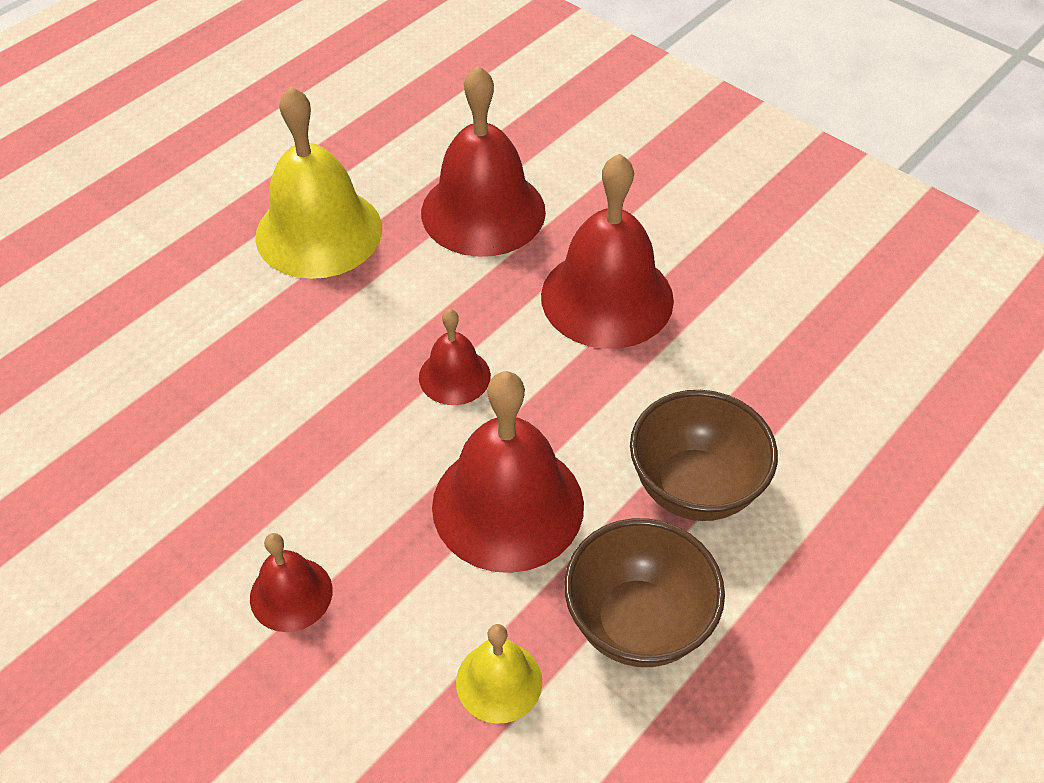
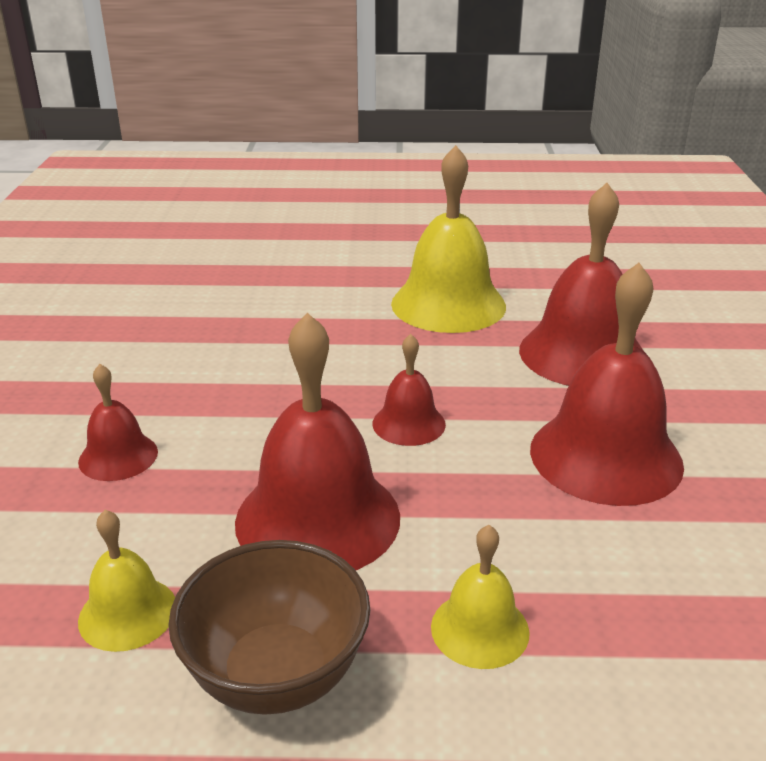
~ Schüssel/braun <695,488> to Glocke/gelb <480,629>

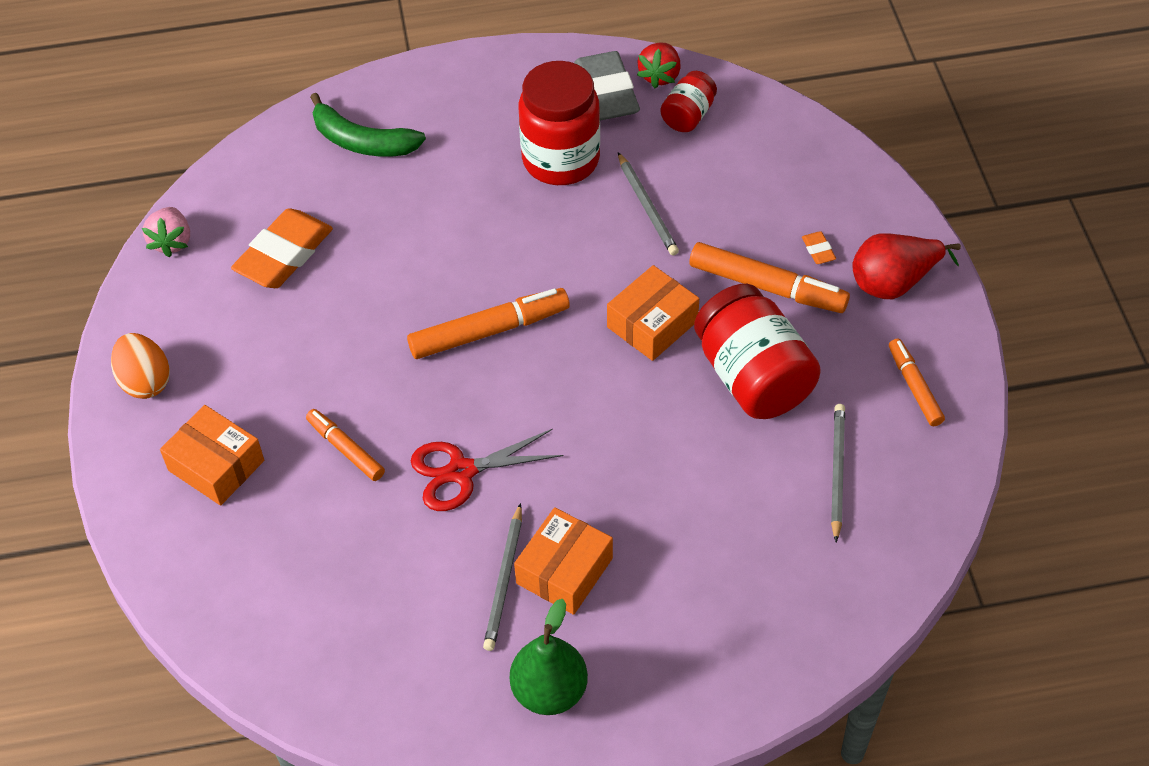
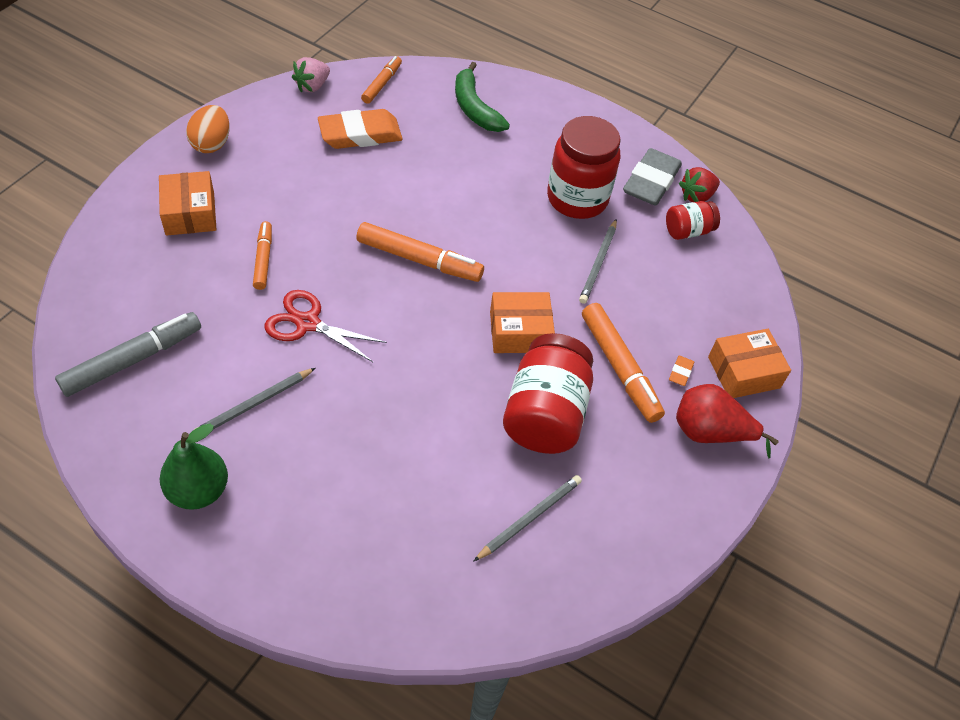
~ Schachtel/orange <564,571> to <743,372>
~ Filzstift/orange <914,387> to <382,84>
+ Filzstift/grau <133,360>

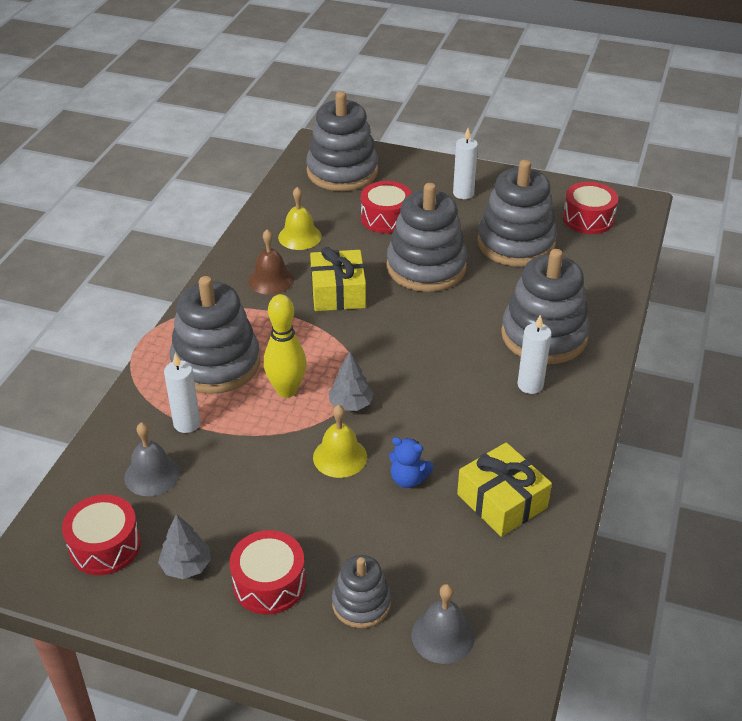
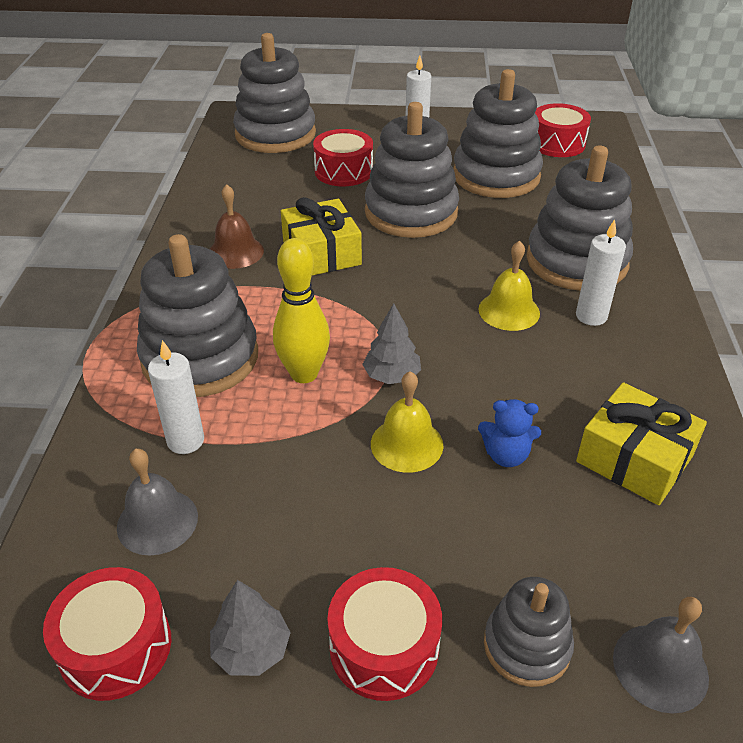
~ Glocke/gelb <299,236> to <509,311>

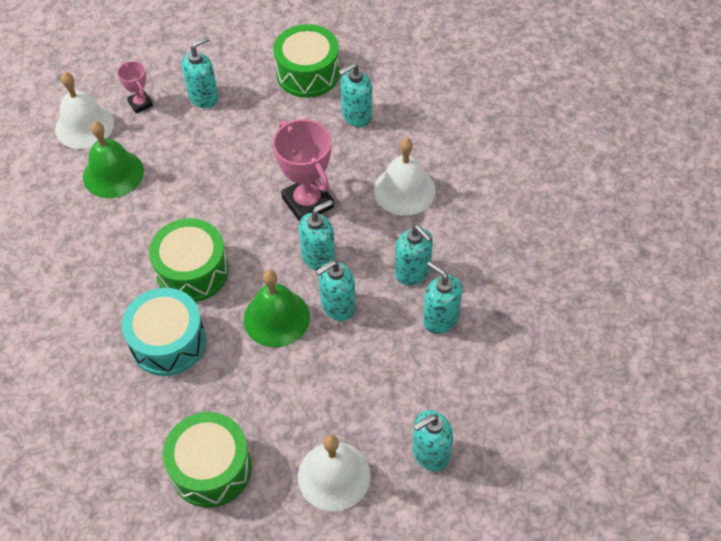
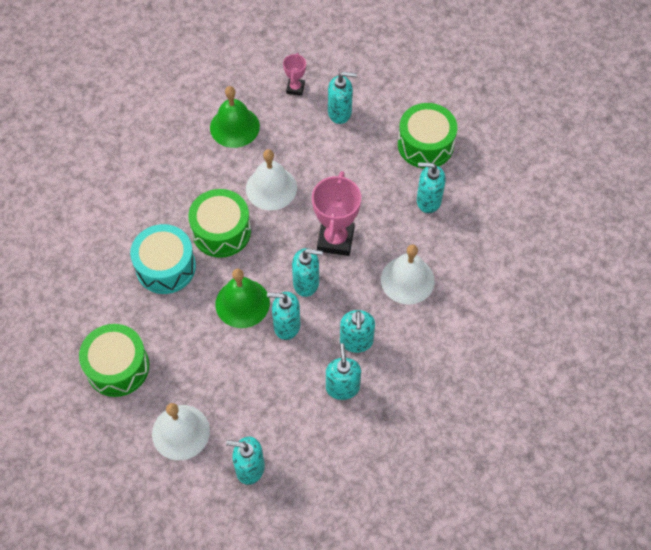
~ Glocke/weiß <84,126> to <271,188>

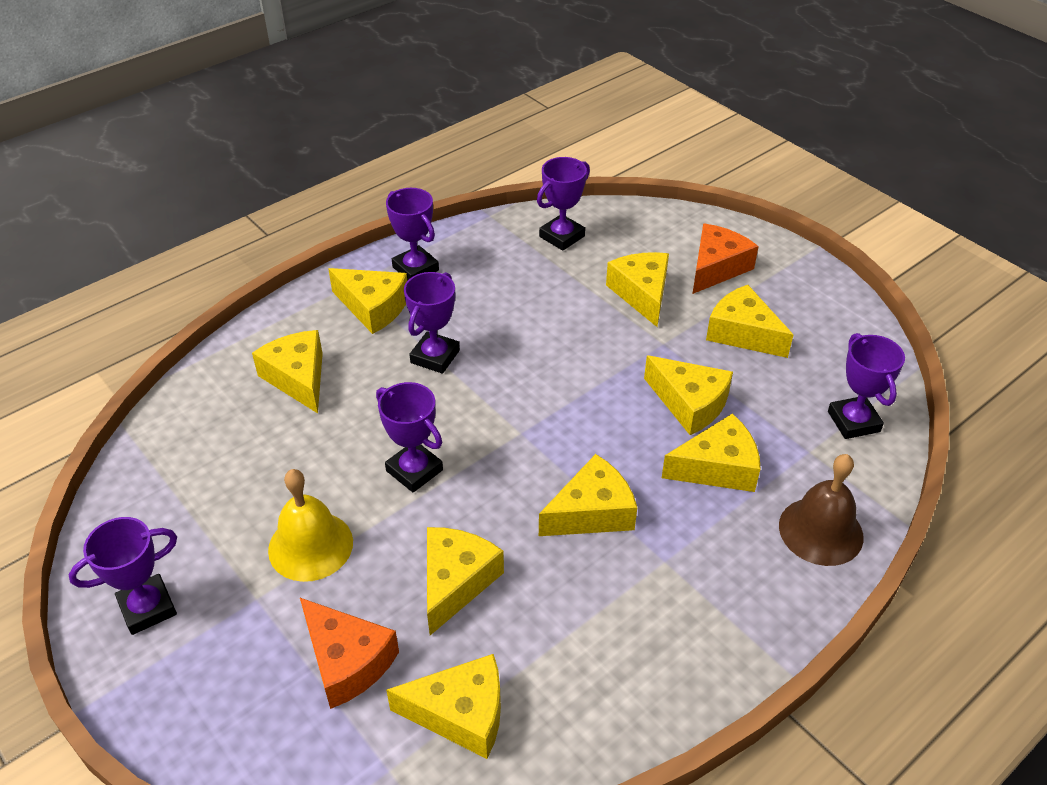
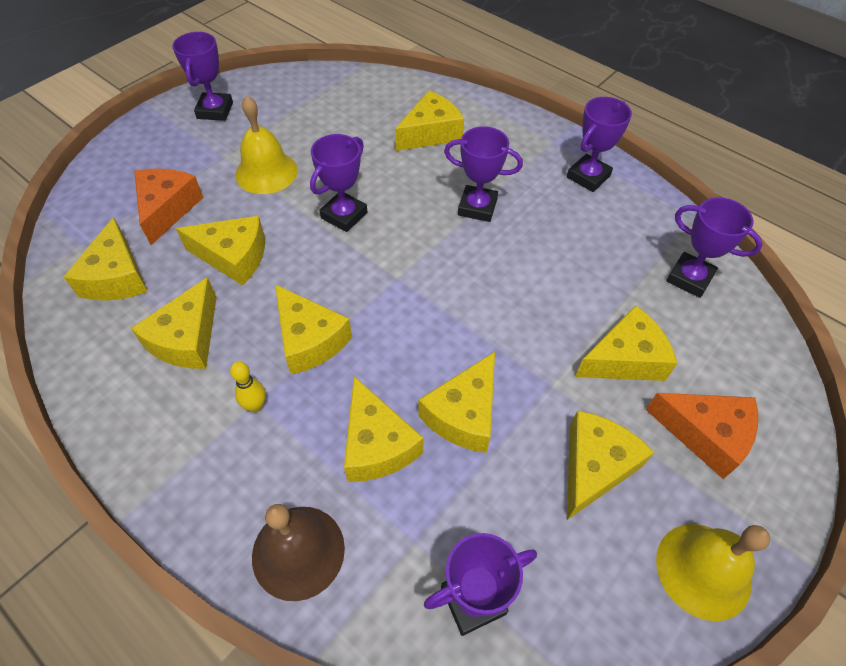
~ Pokal/lila <147,608> = <215,110> 45 degrees clockwise
~ Käse/orange <347,661> = <167,209> 150 degrees clockwise
~ Käse/gelb <373,307> to <187,339>
+ Bowlingkegel/gelb <256,406>
+ Glocke/gelb <703,570>

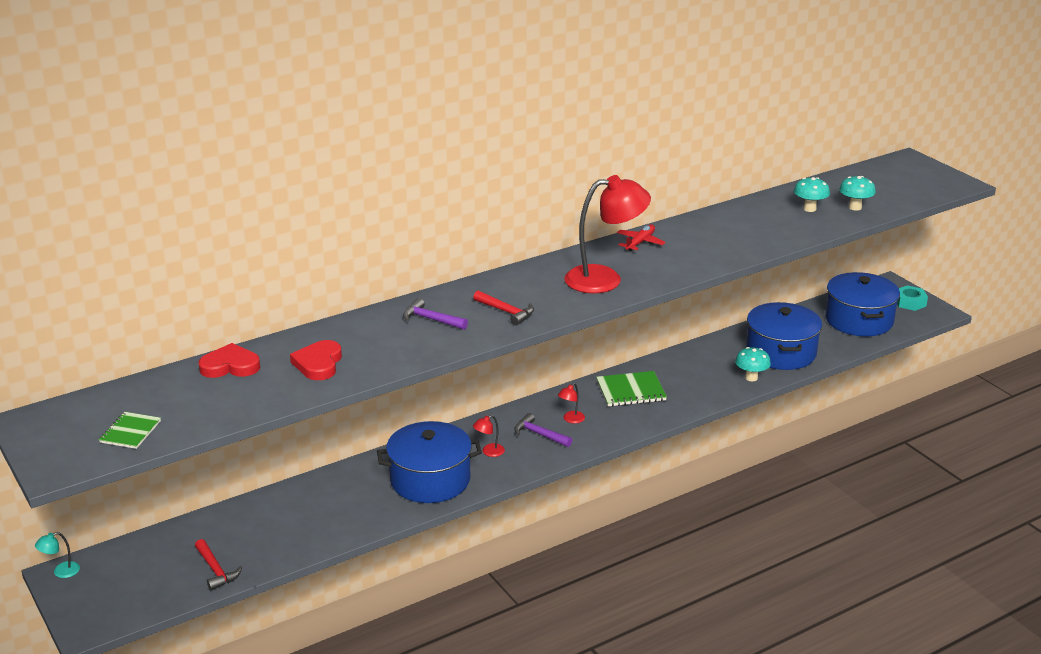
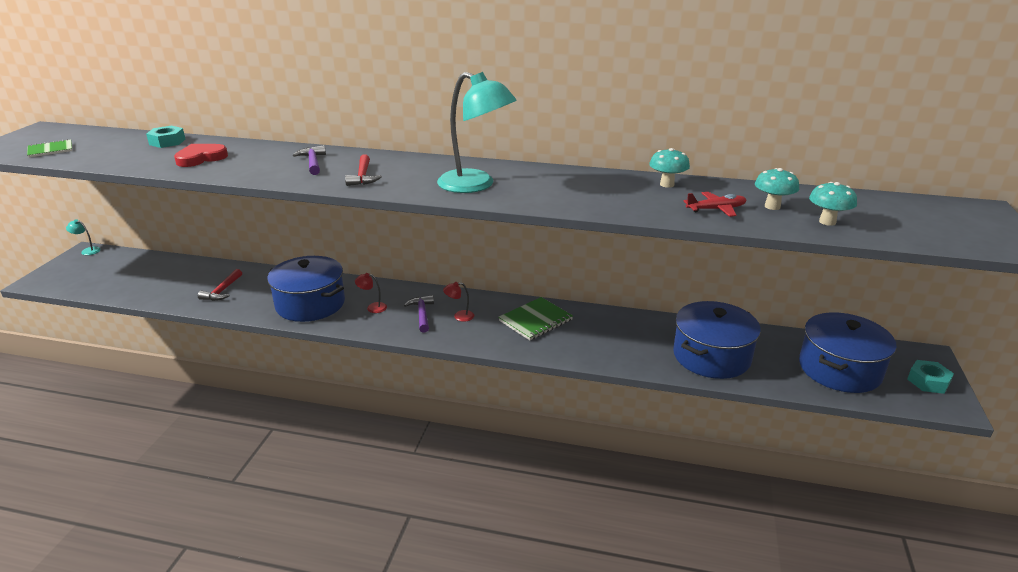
~ Hammer/rot <216,570> to <222,291>
~ Herz/rot <230,366> to Sechskantmutter/türkis <167,142>
~ Lampe/rot <605,279> to Lampe/türkis <476,185>
~ Notizbuch/grün <631,391> = <535,320> 75 degrees counterclockwise
~ Flugzeug/rot <640,242> to <716,209>
~ Pilz/türkis <751,378> to <667,184>

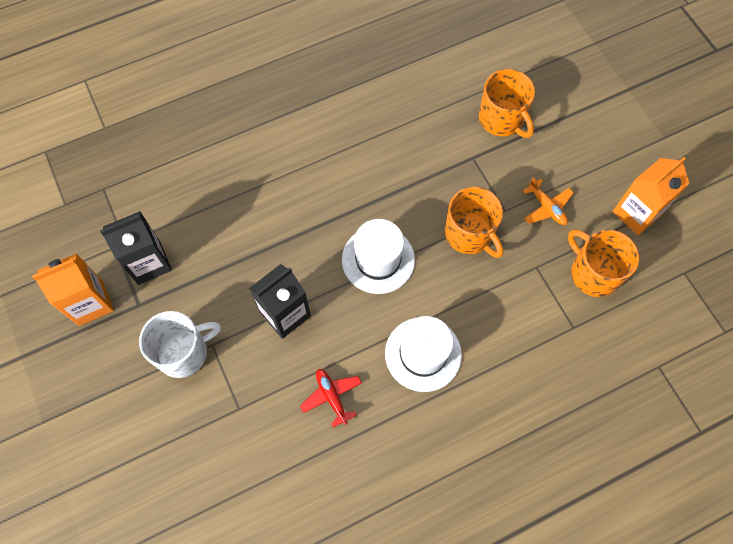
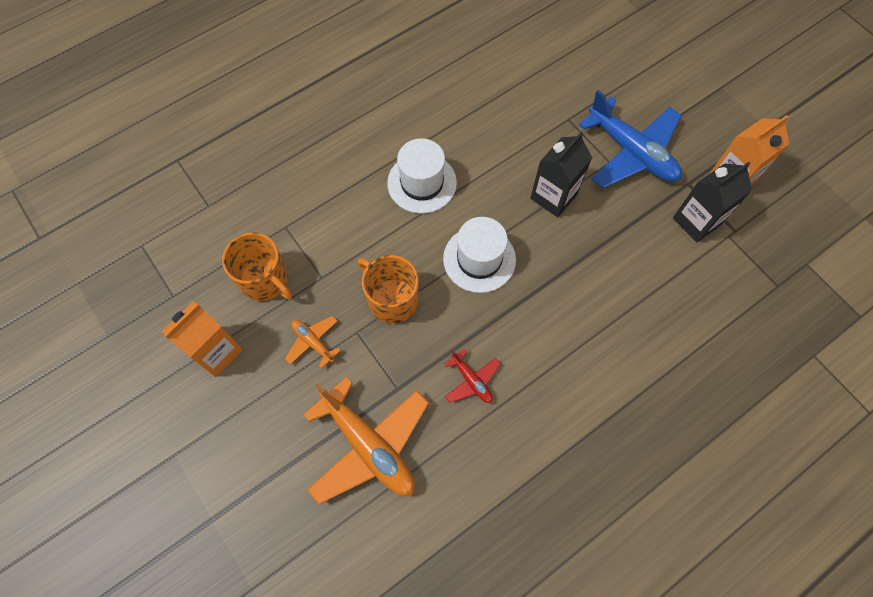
~ Tasse/weiß <183,352> to Flugzeug/blau <631,152>
~ Flugzeug/rot <332,397> to <471,380>
~ Tasse/orange <502,119> to Flugzeug/orange <368,445>

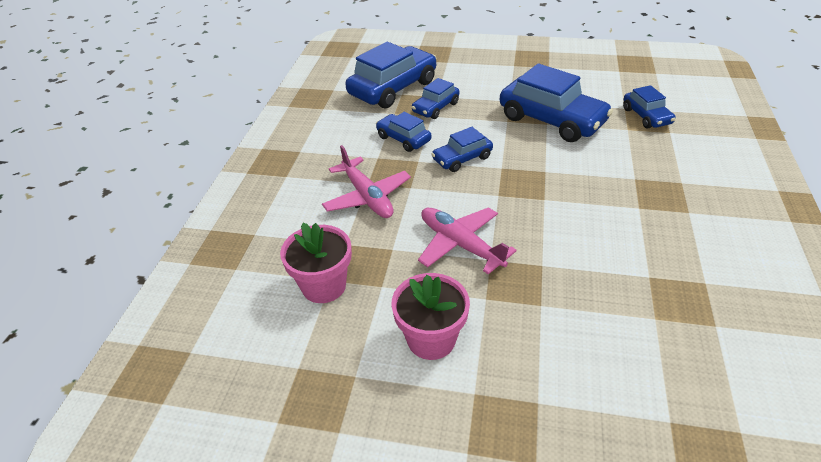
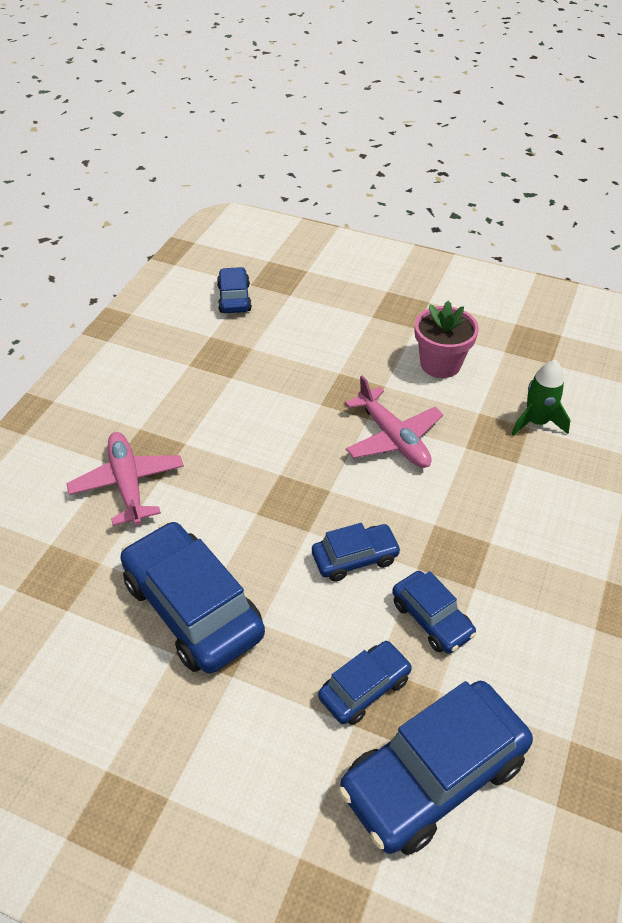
~ Blumentopf/rosa <324,286> to Rakete/grün <536,422>
~ Flugzeug/rosa <367,197> to <128,484>
~ Auto/blau <646,116> to <234,298>

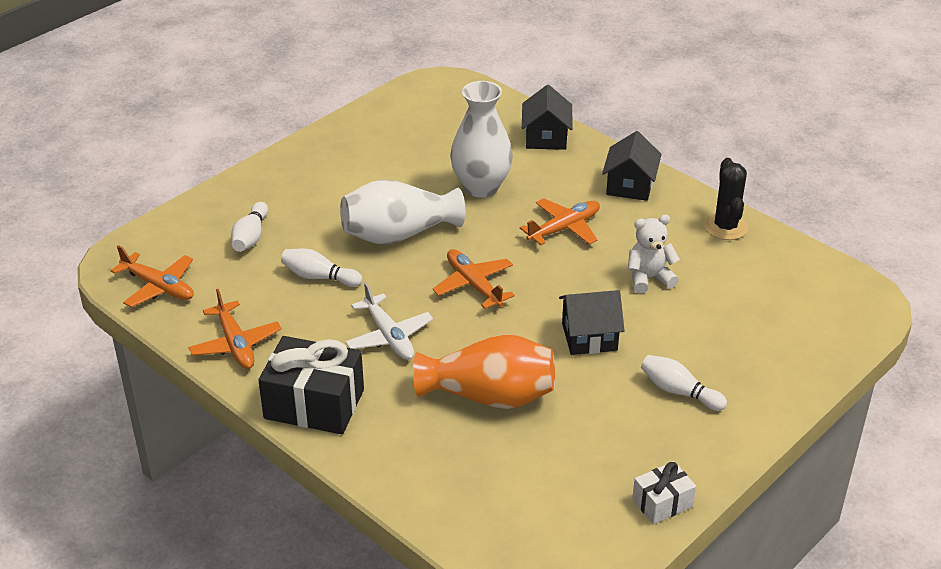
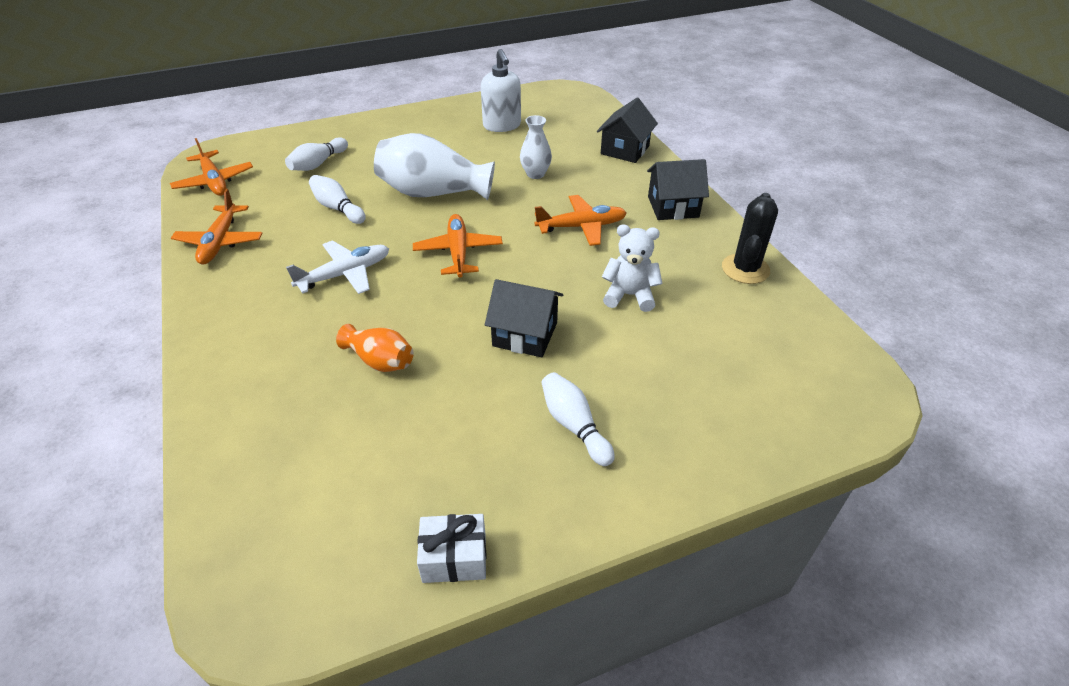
- Geschenk/schwarz <314,404>
~ Flugzeug/weiß <389,336> = <345,274> 120 degrees counterclockwise
~ Vase/orange <489,396> = <380,361> x0.54
~ Vase/weiß <481,187> = <535,174> x0.54
~ Haus/schwarz <630,186> = <673,207> 45 degrees clockwise
+ Seifenspender/weiß <502,126>

